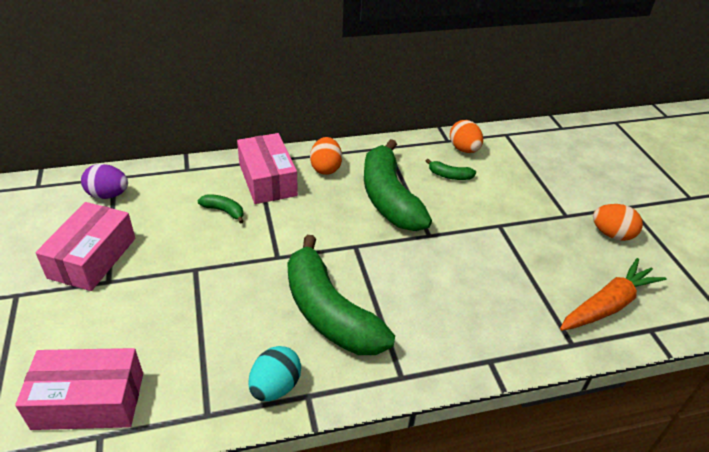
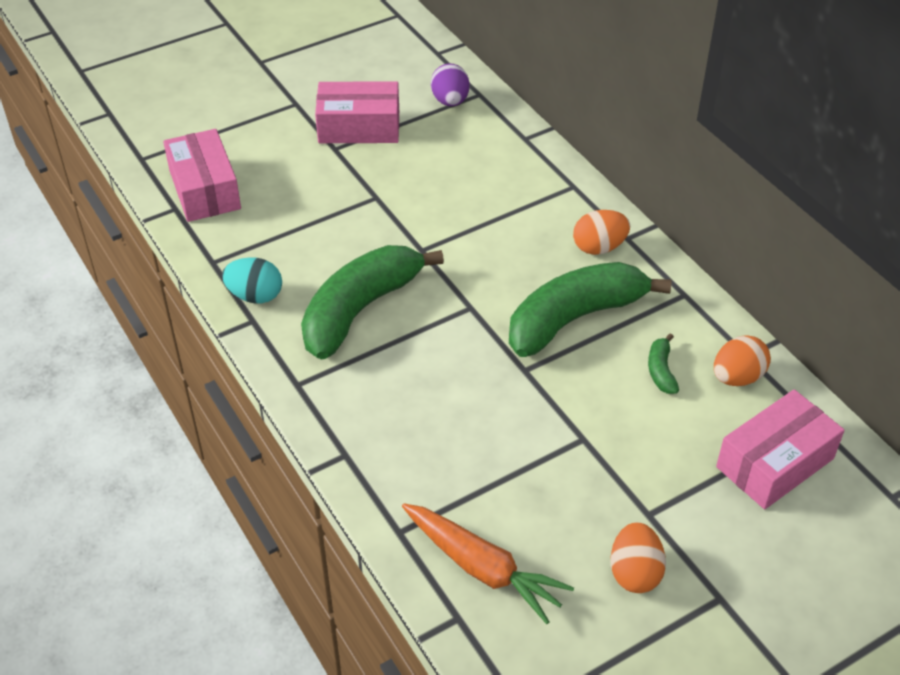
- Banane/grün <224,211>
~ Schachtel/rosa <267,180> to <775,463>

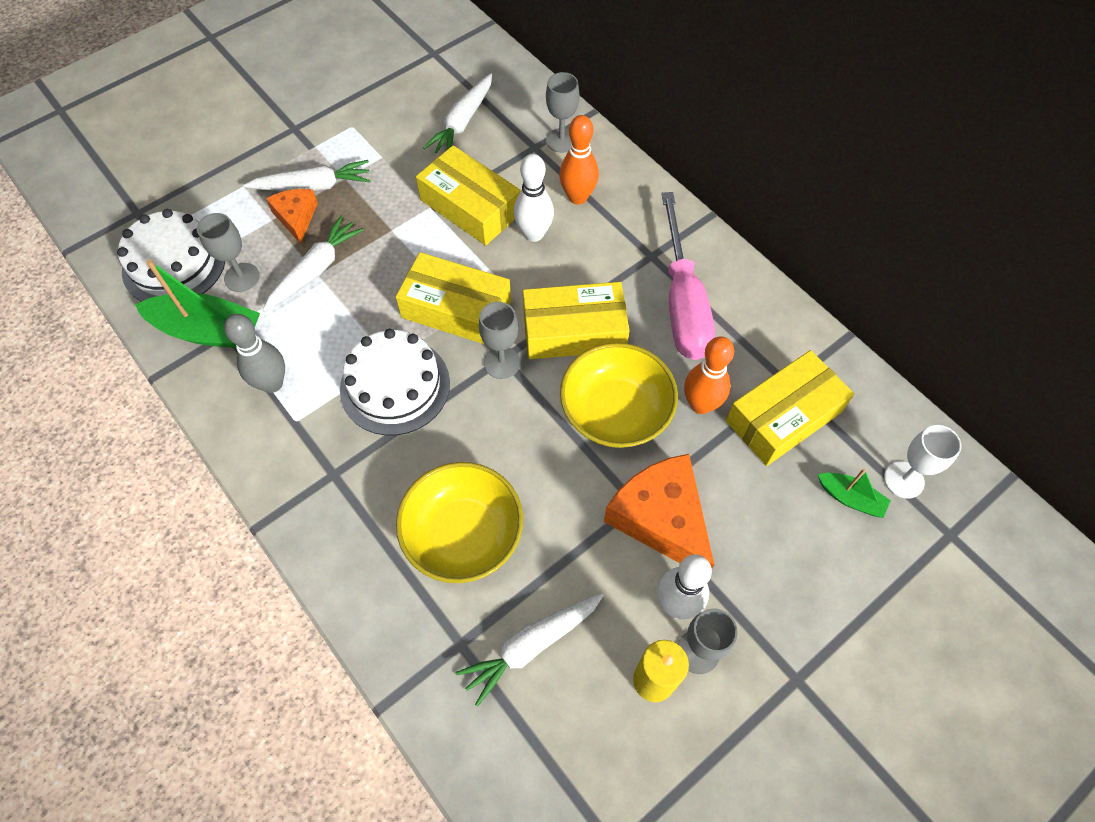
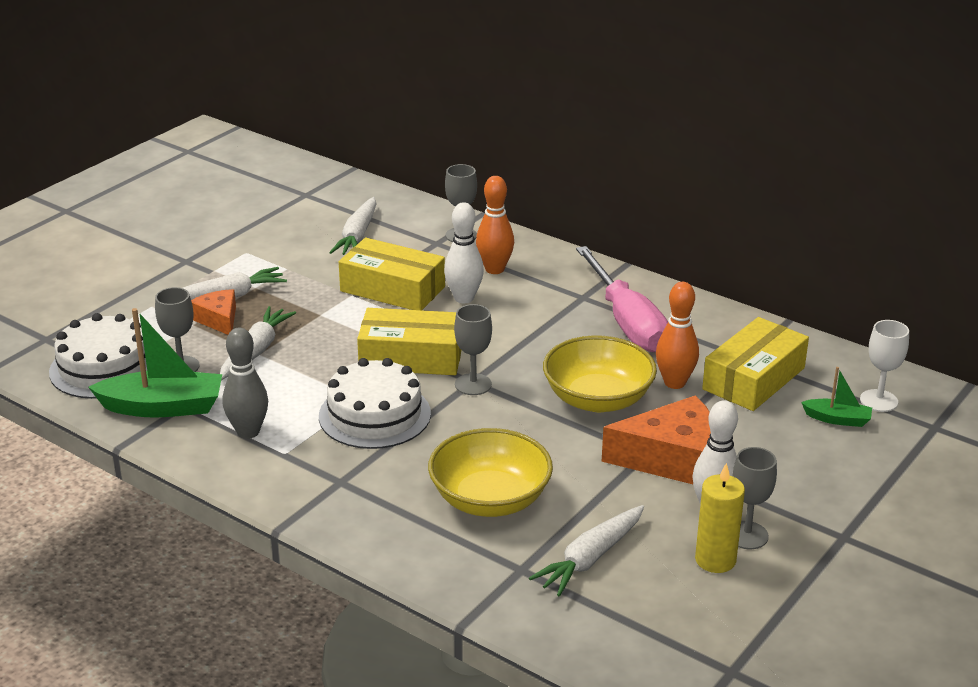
- Schachtel/gelb <574,331>
~ Käse/orange <661,518> = <672,459> 135 degrees clockwise

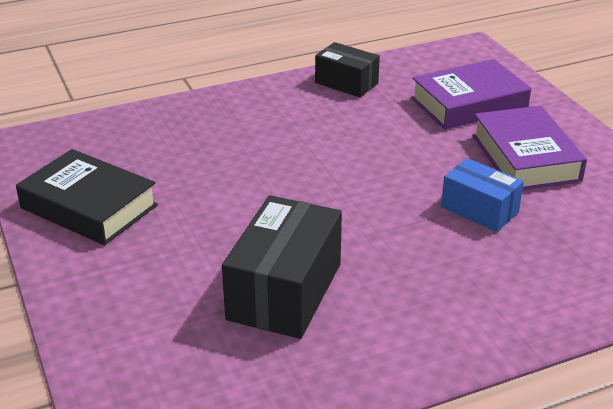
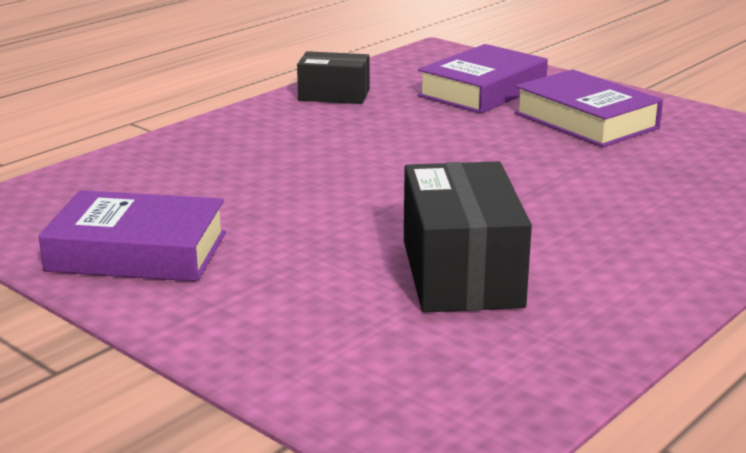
~ Buch/schwarz <89,207> to Buch/lila <137,252>
- Schachtel/blau <479,209>

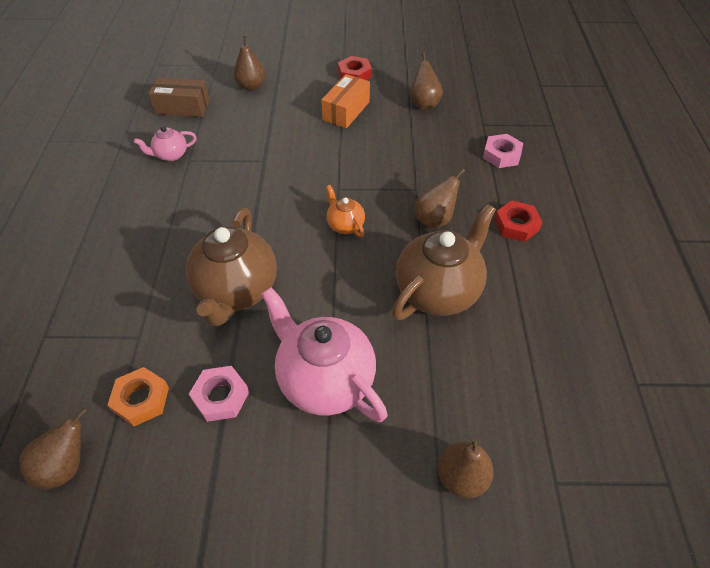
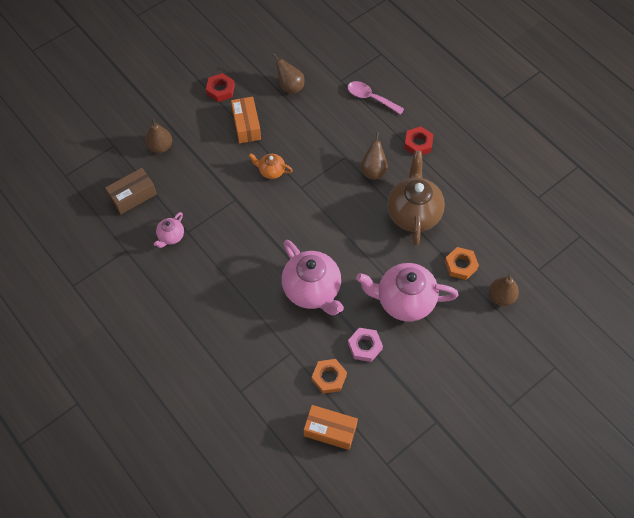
~ Birne/braun <66,465> to Schachtel/orange <330,430>
~ Teekanne/braun <236,291> to Teekanne/rosa <312,290>
~ Teekanne/orange <345,225> to <271,171>
~ Sechskantmutter/rosa <501,155> to Löffel/rosa <370,98>
+ Sechskantmutter/orange <460,265>

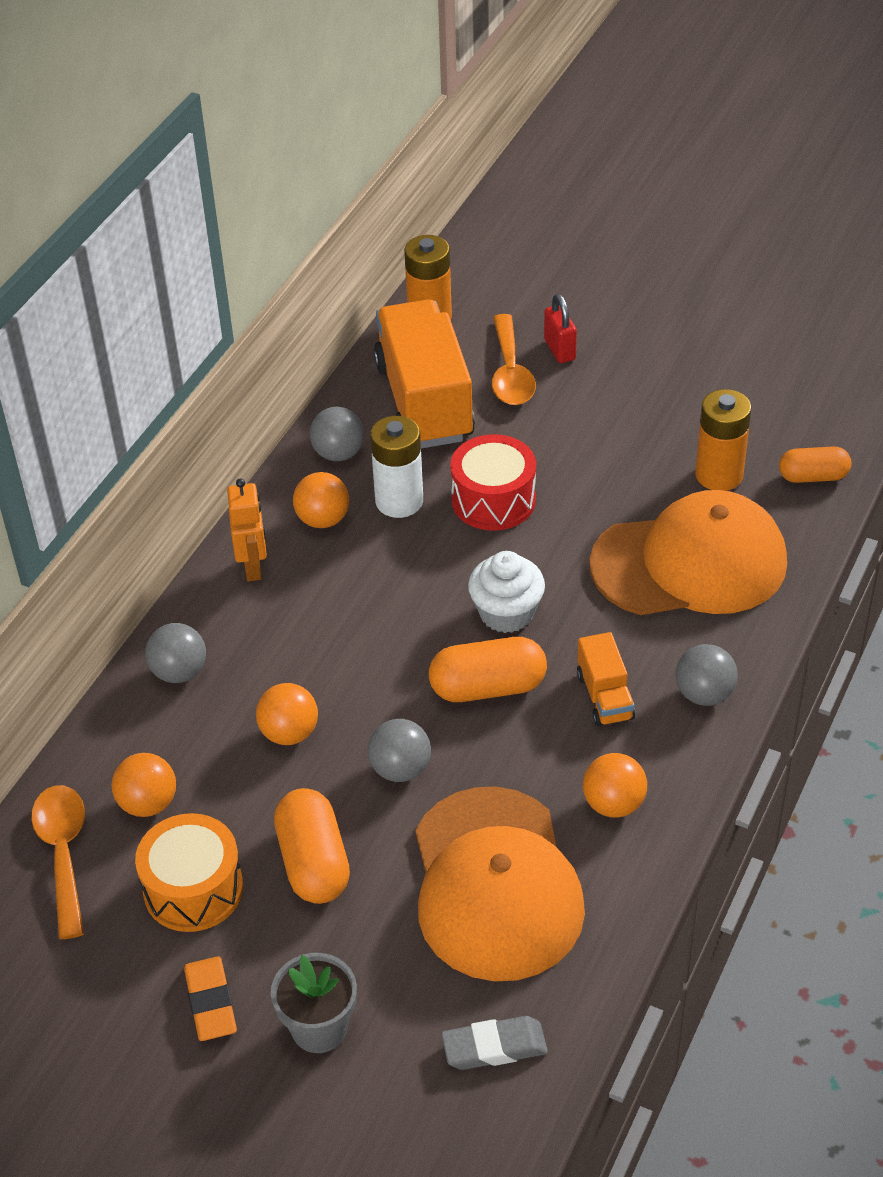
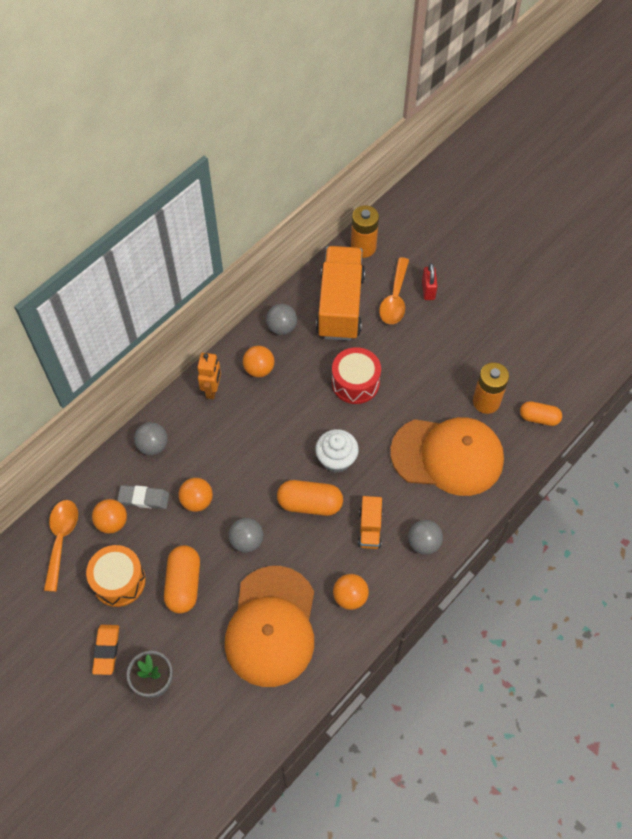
- Batterie/weiß <399,501>
~ Radiergummi/grau <494,1047> to <144,498>

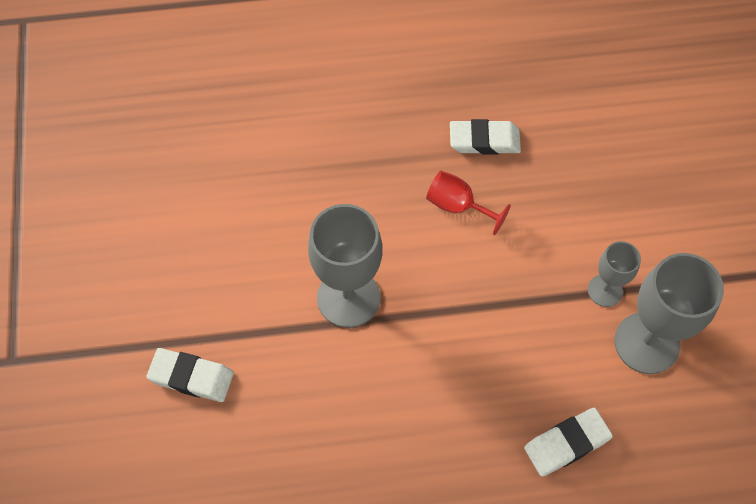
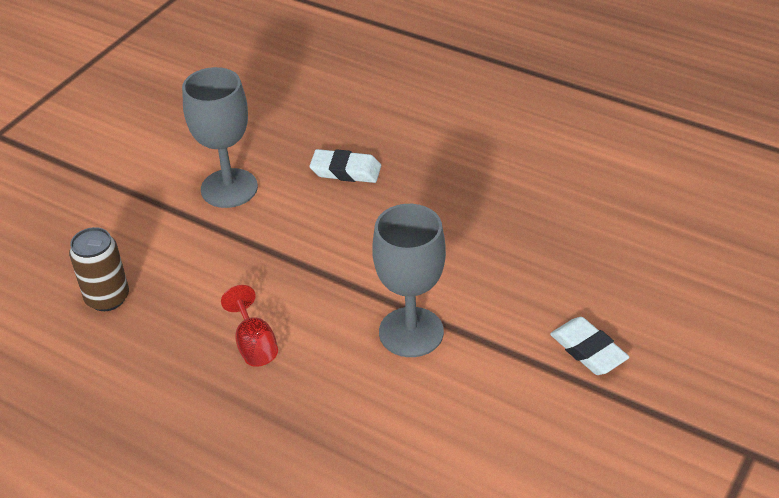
- Radiergummi/weiß <484,140>
- Kelch/grau <605,290>
+ Dose/braun <107,298>

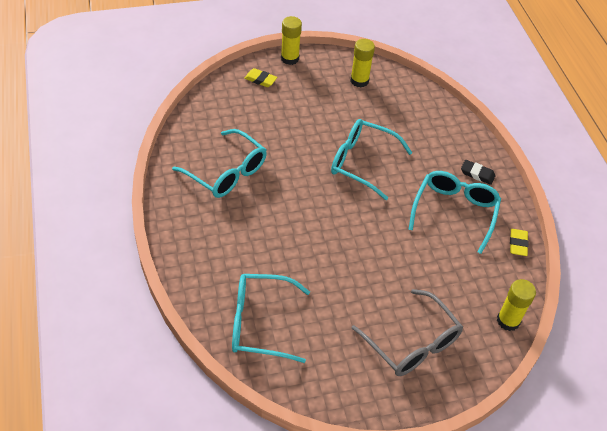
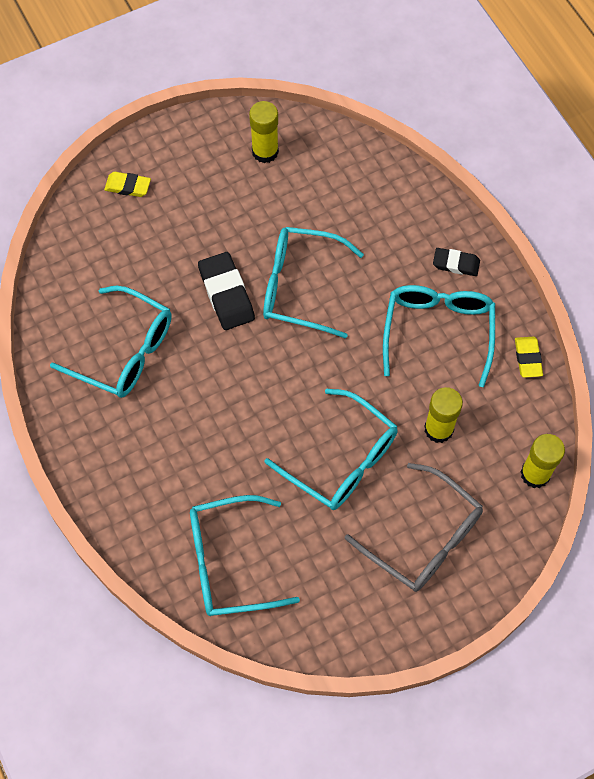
~ Klebestift/gelb <289,58> to <438,429>
+ Radiergummi/schwarz <226,294>
+ Brille/türkis <341,459>

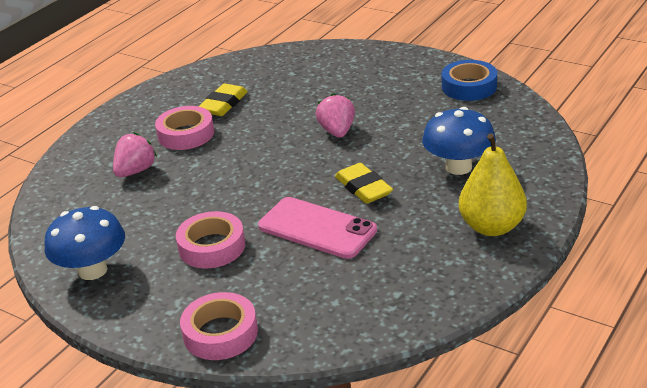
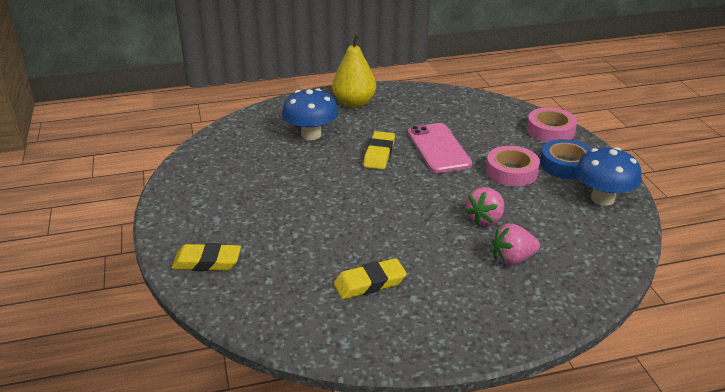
- Klebeband/rosa <186,134>
~ Erdbeere/rosa <337,131> to <485,219>
~ Klebeband/blau <469,86> to <565,165>
+ Radiergummi/gelb <207,262>

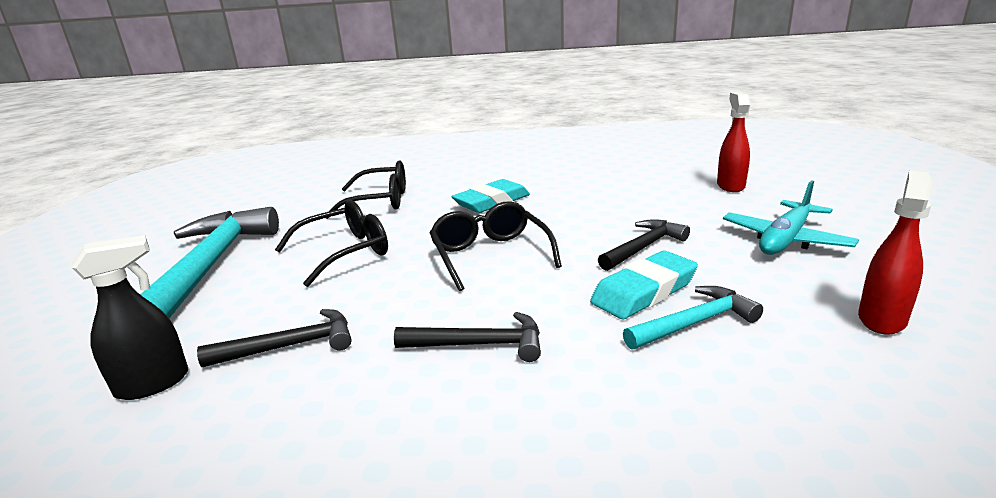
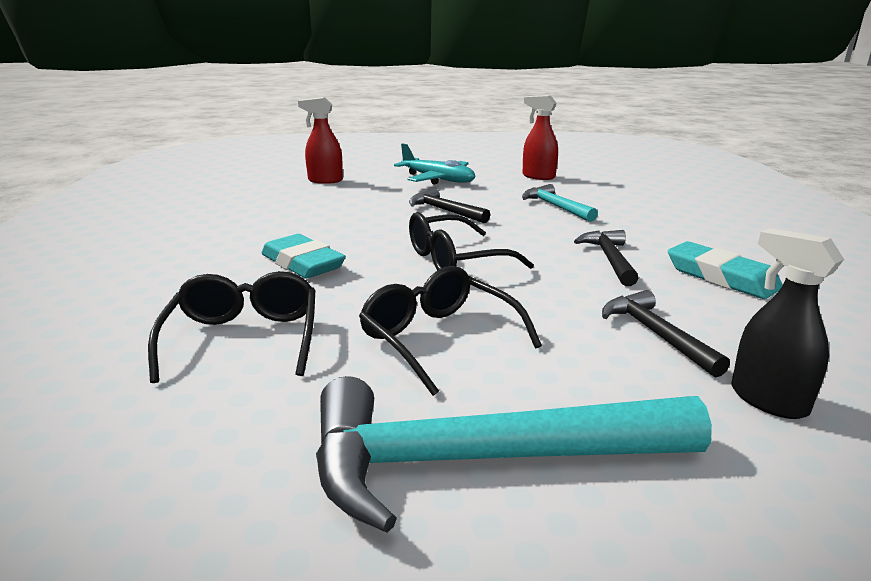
~ Radiergummi/türkis <644,291> to <721,277>

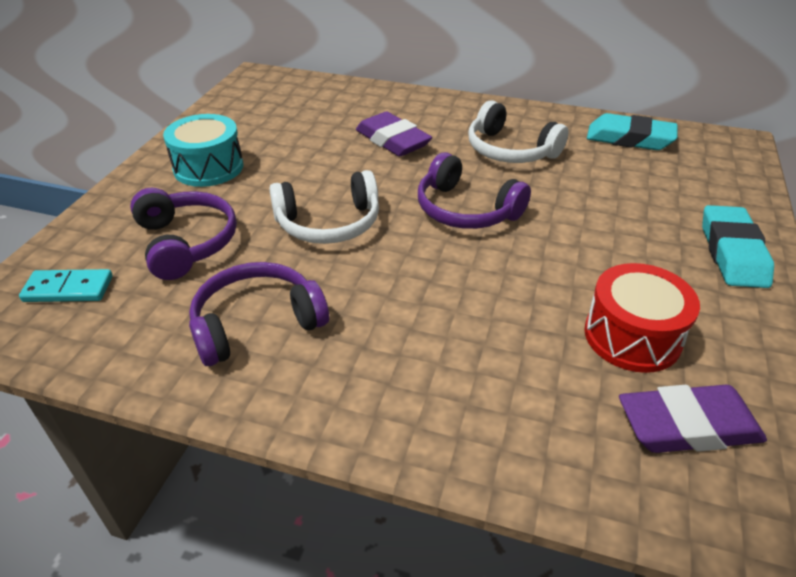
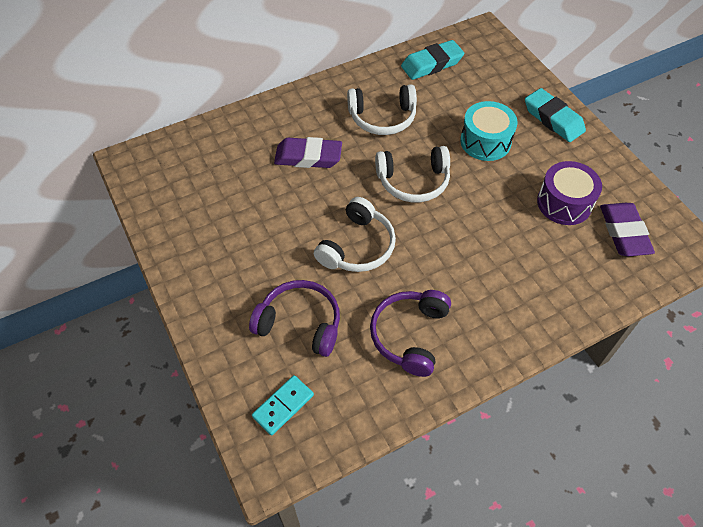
~ Trommel/türkis <208,167> to <485,141>
~ Kopfhörer/lila <465,210> to Kopfhörer/weiß <413,181>
~ Trommel/rot <632,336> to Trommel/lila <564,203>
~ Radiergummi/lila <687,426> = <624,232> 45 degrees counterclockwise

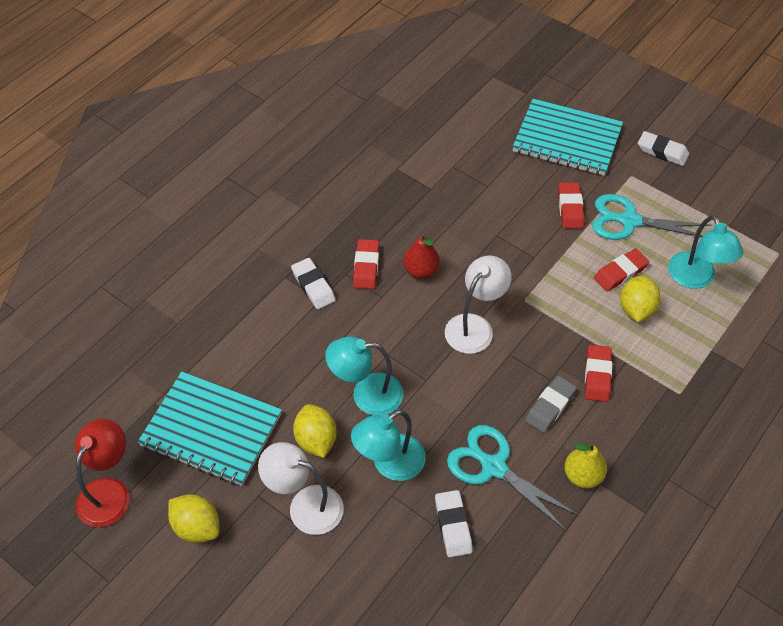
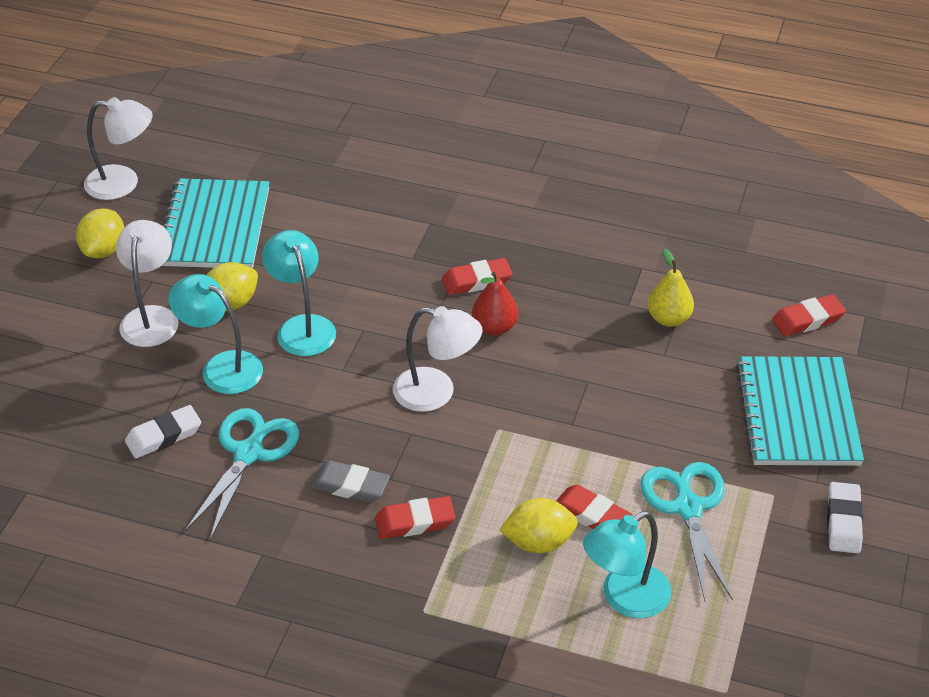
~ Lampe/rot <109,491> to Lampe/weiß <123,183>
- Radiergummi/weiß <313,286>
~ Radiergummi/rot <570,208> to <807,320>
~ Birne/gelb <582,475> to <668,318>

